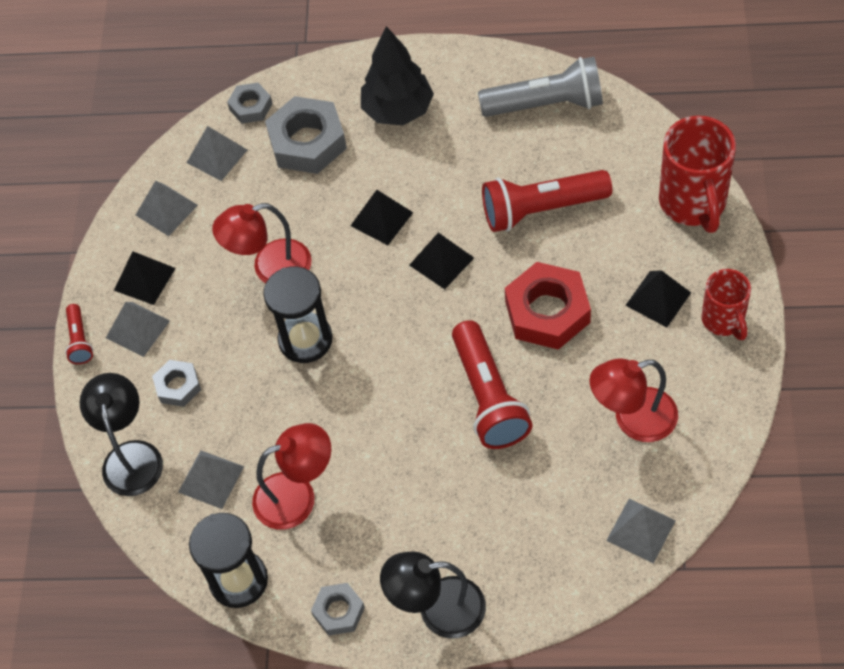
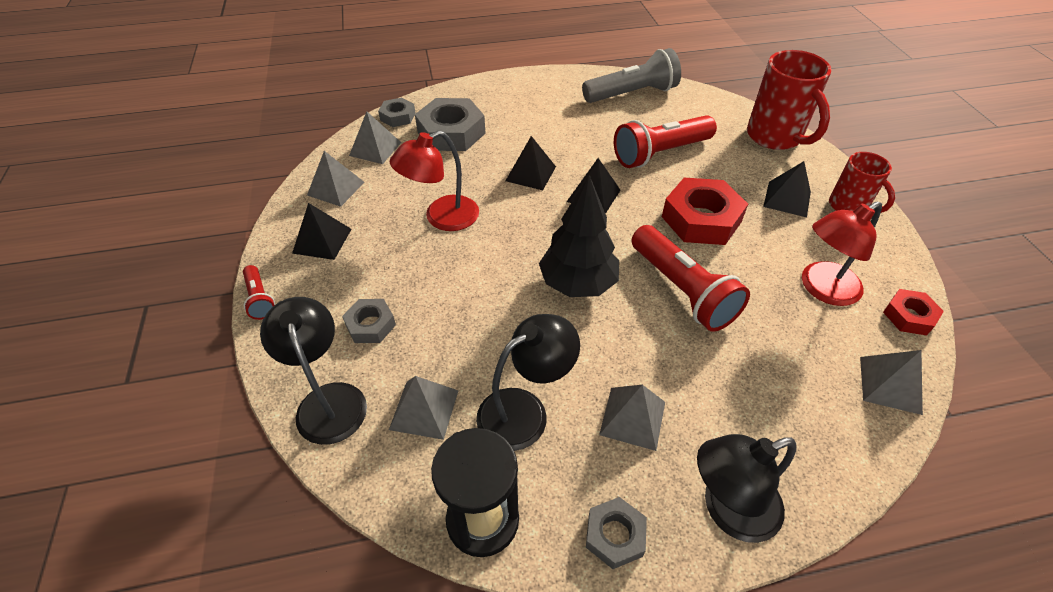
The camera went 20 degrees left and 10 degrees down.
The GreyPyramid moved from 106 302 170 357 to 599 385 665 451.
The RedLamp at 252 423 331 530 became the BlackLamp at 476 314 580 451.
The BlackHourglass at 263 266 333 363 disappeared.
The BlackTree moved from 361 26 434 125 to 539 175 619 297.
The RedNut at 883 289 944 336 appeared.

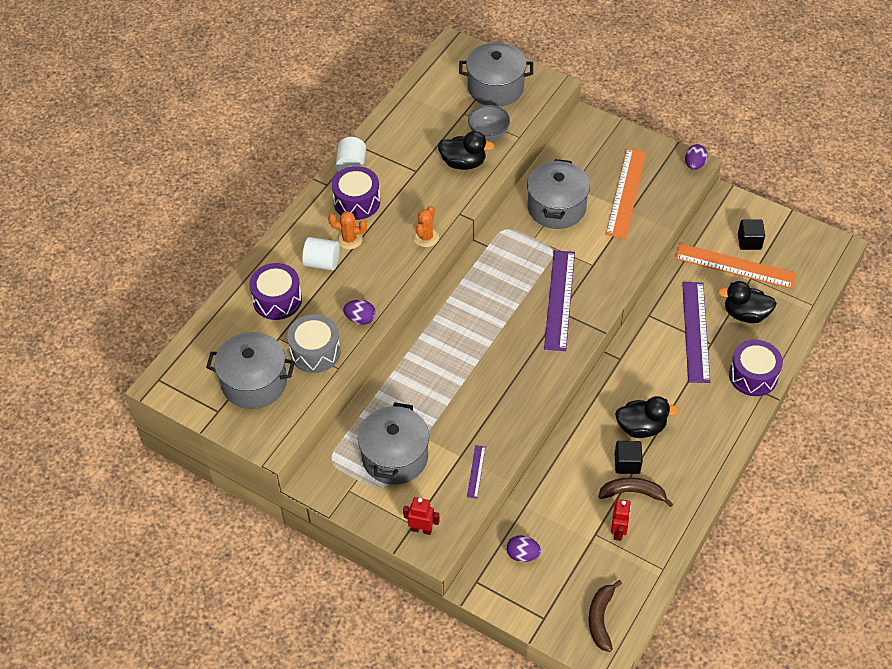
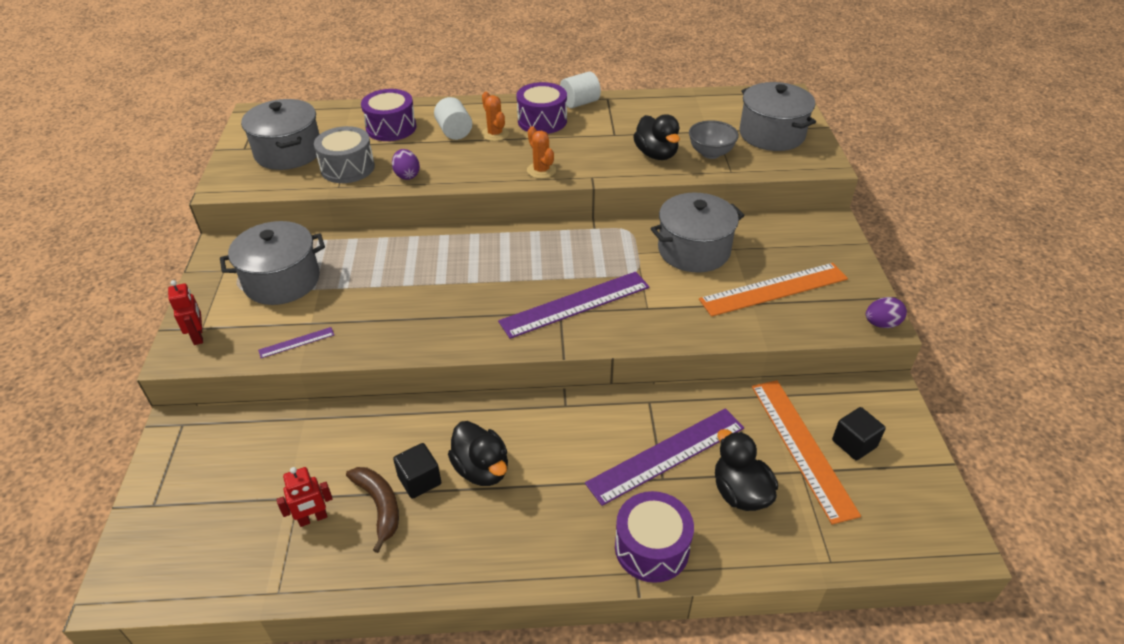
The camera went 55 degrees right and 10 degrees down.
The OrangeCactus at 413 205 439 247 turned 75 degrees clockwise.
The PurpleEgg at 506 535 541 562 disappeared.
The BrownBanana at 588 580 622 652 disappeared.

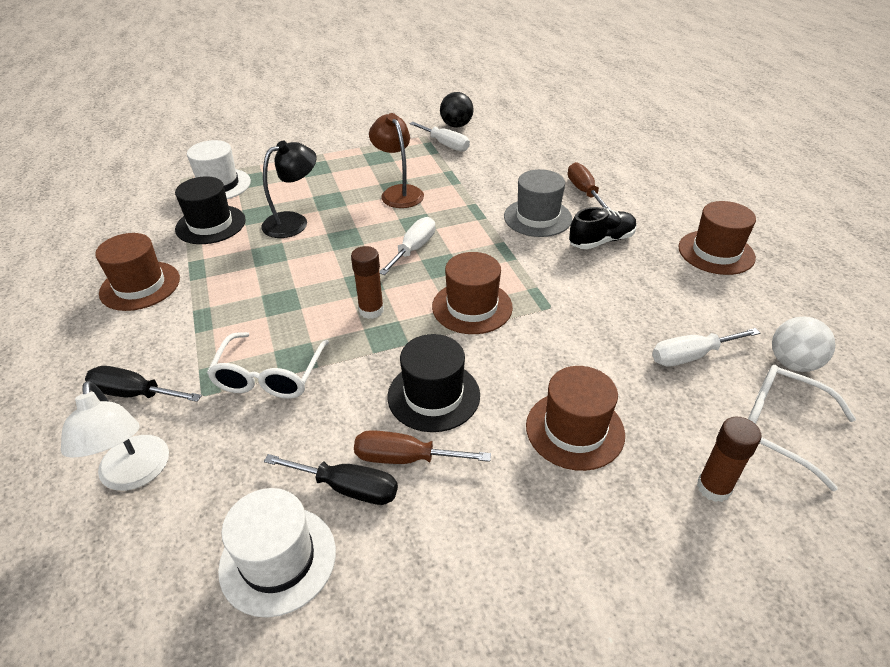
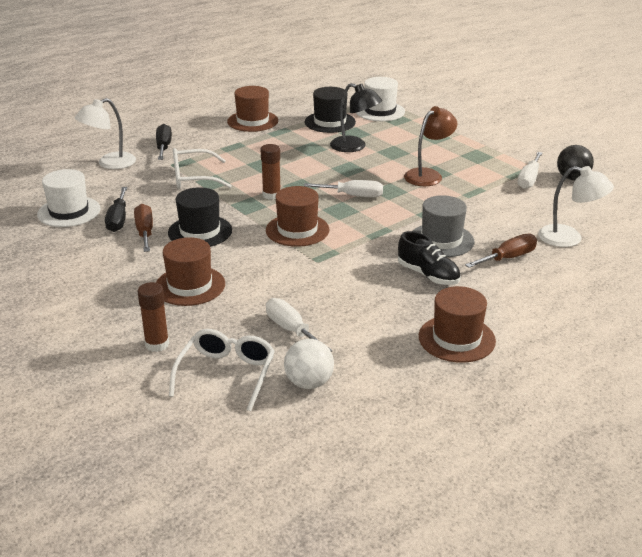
The camera went 70 degrees right and 10 degrees down.
The WhiteLamp at 538 166 614 247 appeared.

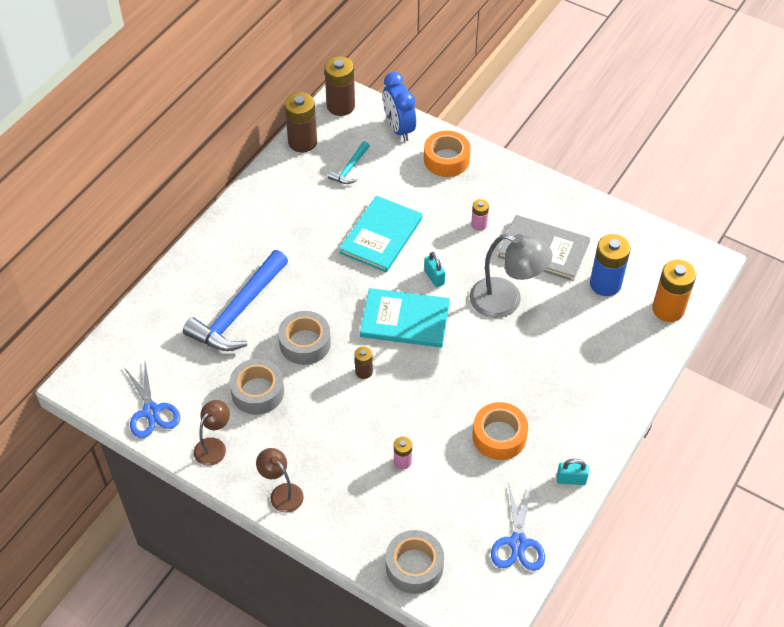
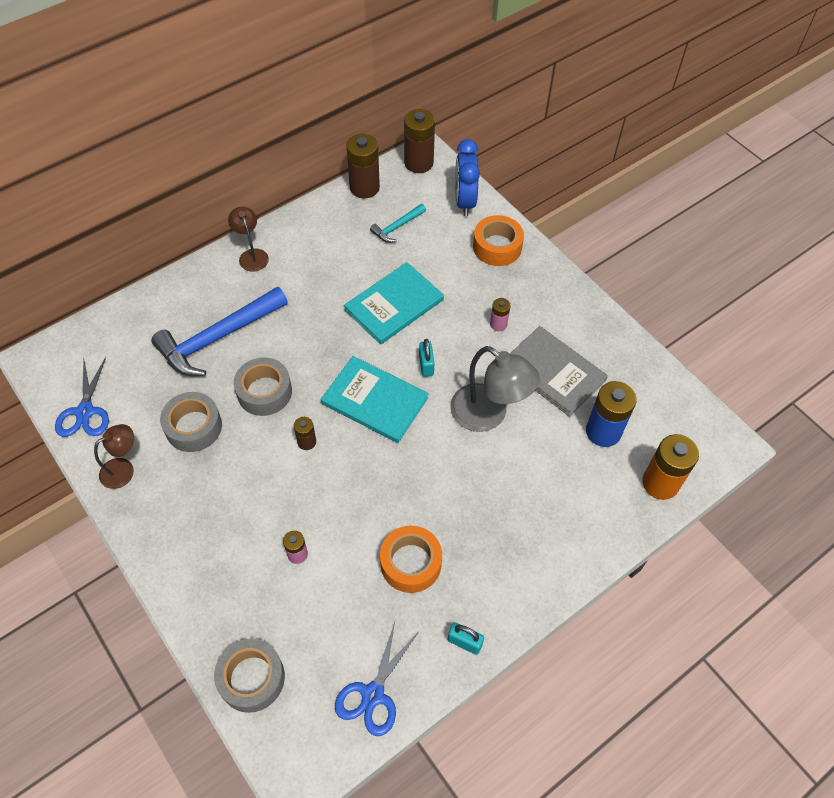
The camera went 20 degrees right and 5 degrees up.
The BrownLamp moved from 256 448 304 513 to 228 207 269 271.

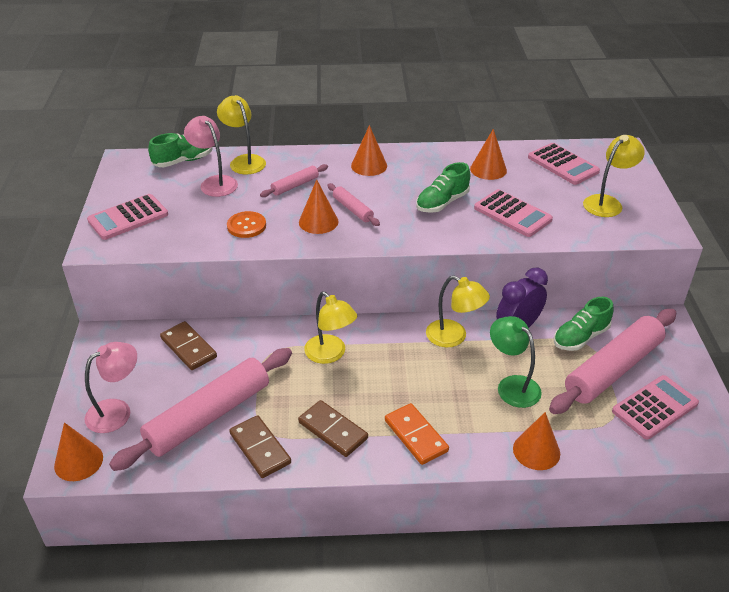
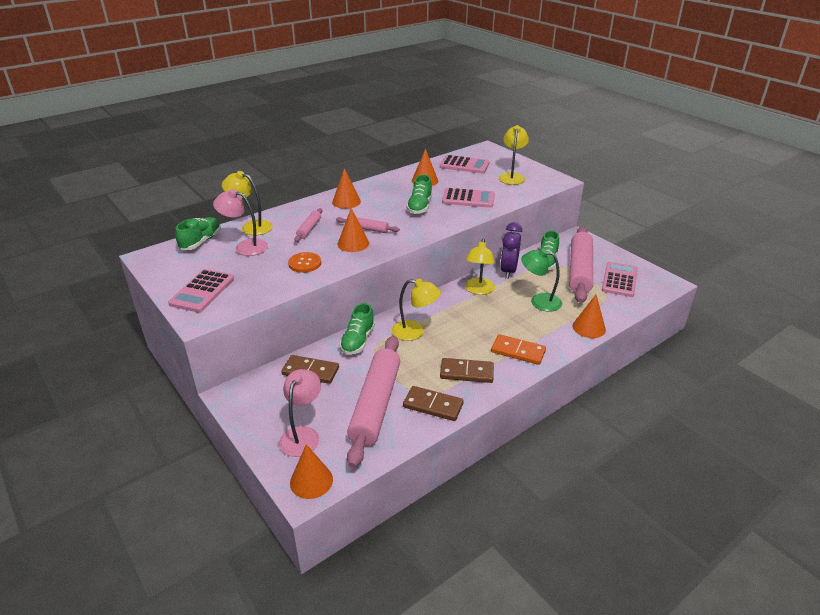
The camera went 35 degrees left and 5 degrees down.
The YellowLamp at 426 276 490 347 turned 105 degrees clockwise.
The GreenShoe at 340 303 375 355 appeared.

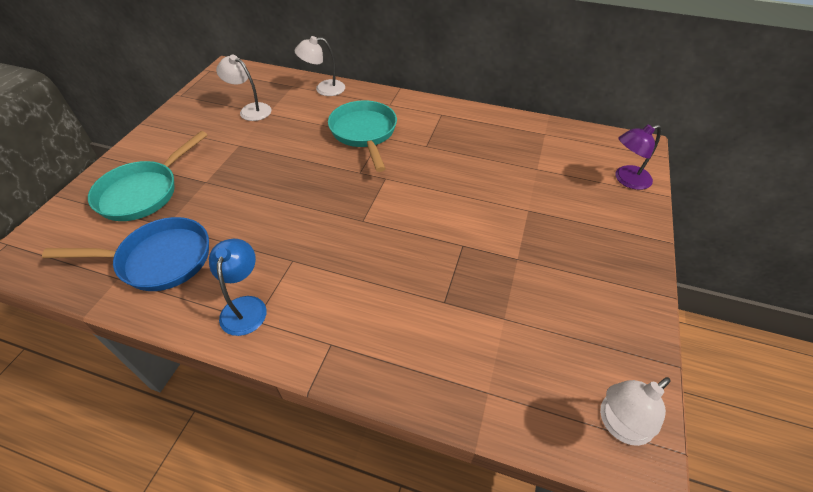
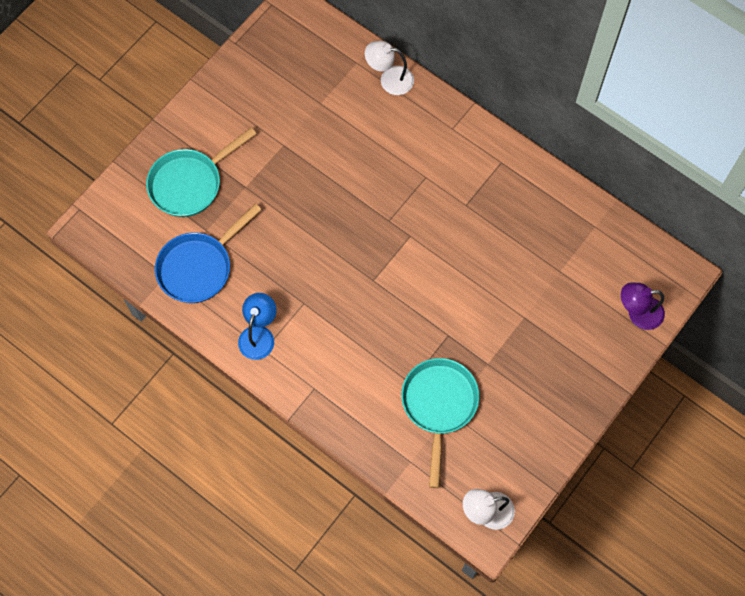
The camera went 20 degrees right and 20 degrees up.
The BluePan at 42 217 209 291 turned 120 degrees clockwise.
The WhiteLamp at 216 55 272 121 disappeared.
The TurquoisePan moved from 328 100 397 172 to 401 358 480 488.

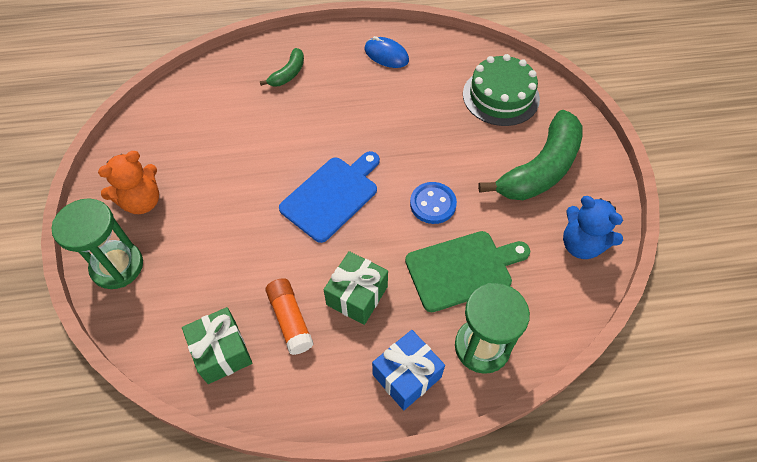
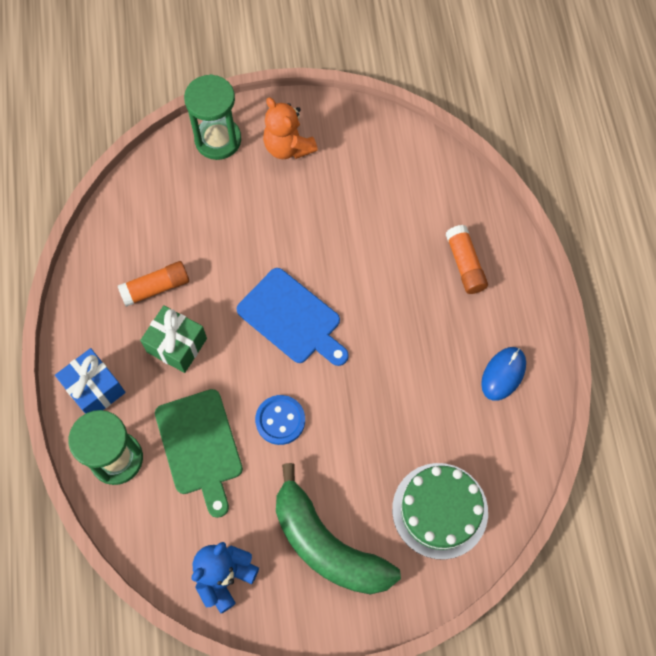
The camera went 90 degrees right and 10 degrees up.
The GreenGift at 182 307 252 384 disappeared.
The GreenBanana at 260 48 304 86 was replaced by the OrangeGlueStick at 445 225 488 294.

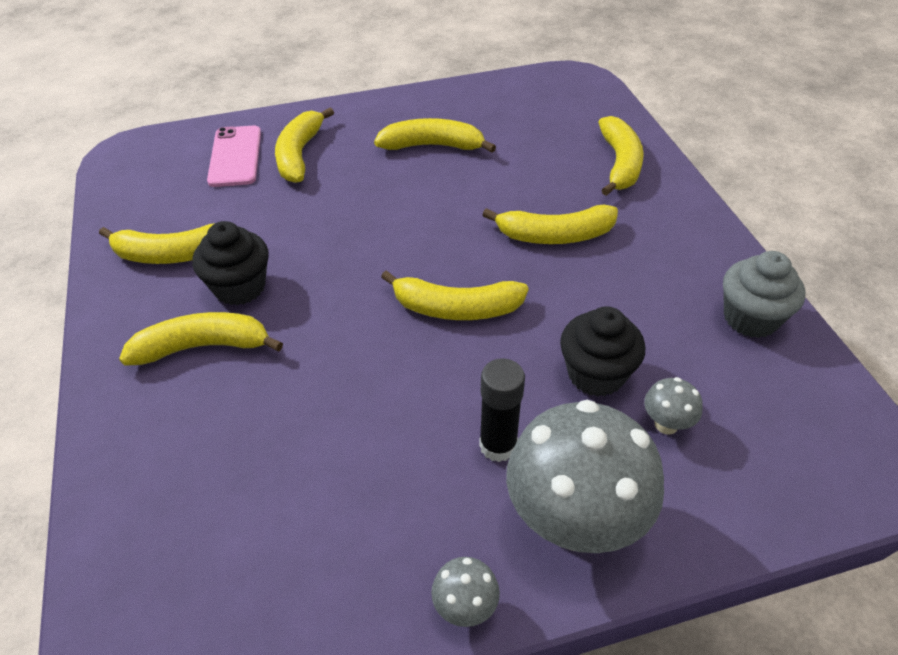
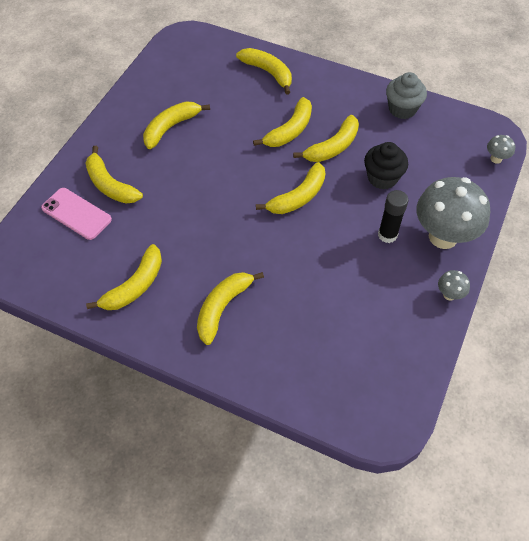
The camera went 50 degrees left and 10 degrees up.
The BlackCupcake at 192 221 269 305 disappeared.
The GreyMushroom moved from 644 377 703 435 to 487 135 515 164.
The YellowBanana at 293 115 359 162 appeared.

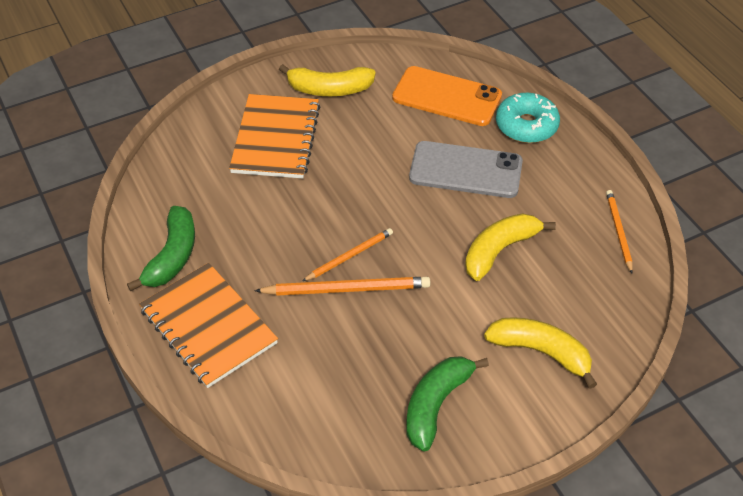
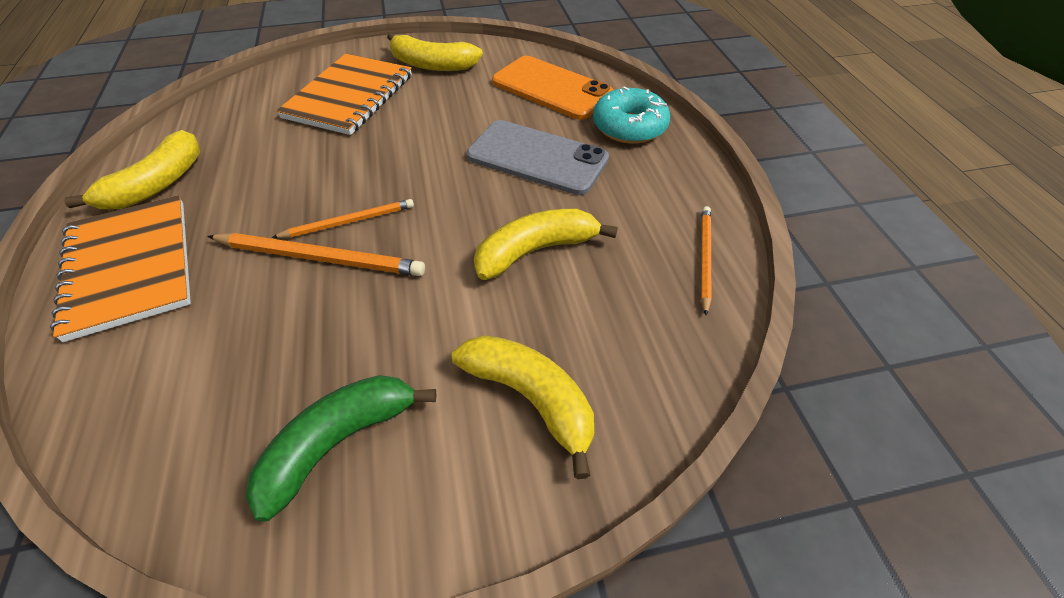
The camera went 15 degrees right and 0 degrees up.
The GreenBanana at 127 206 195 291 became the YellowBanana at 64 130 200 209.

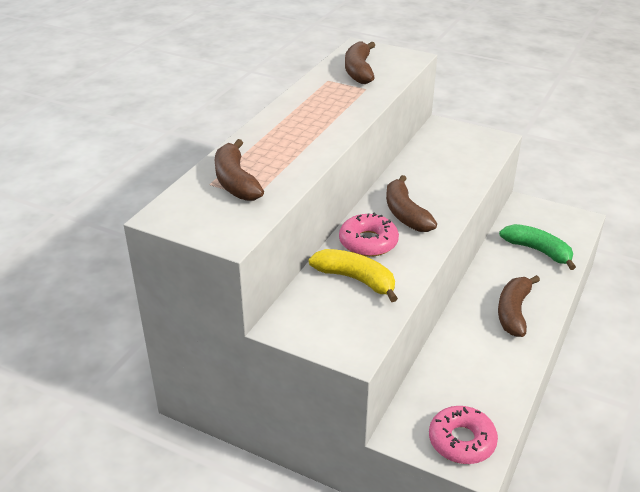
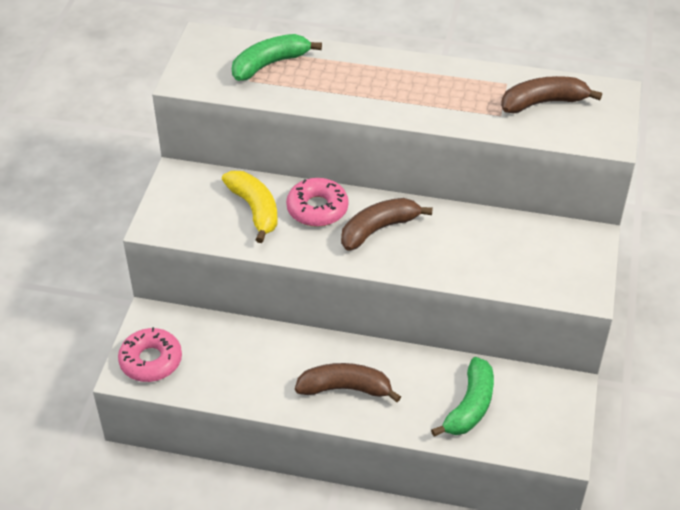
The camera went 75 degrees right and 10 degrees up.
The BrownBanana at 215 139 264 201 became the GreenBanana at 232 34 322 81.
The YellowBanana at 309 249 398 302 turned 45 degrees counterclockwise.

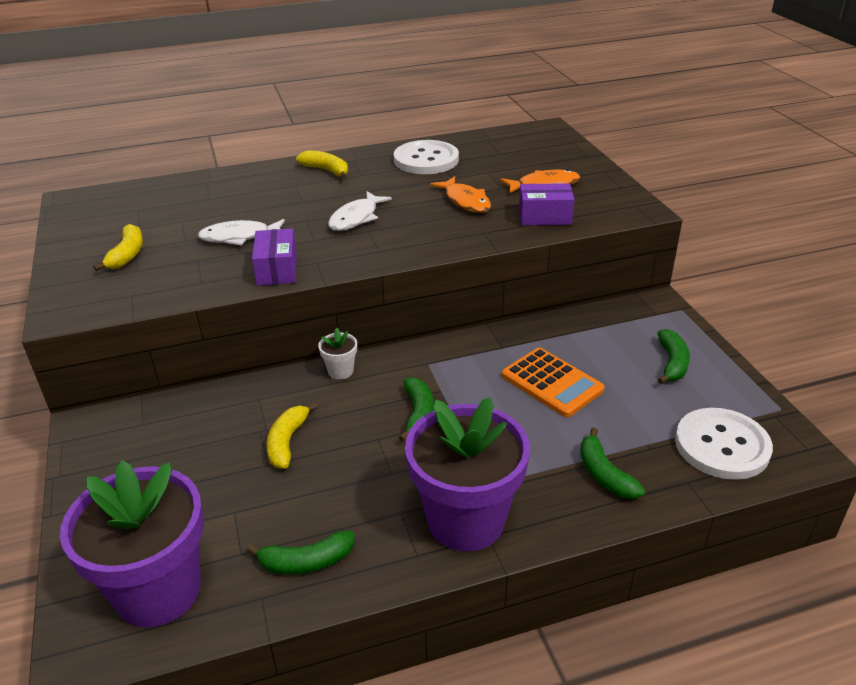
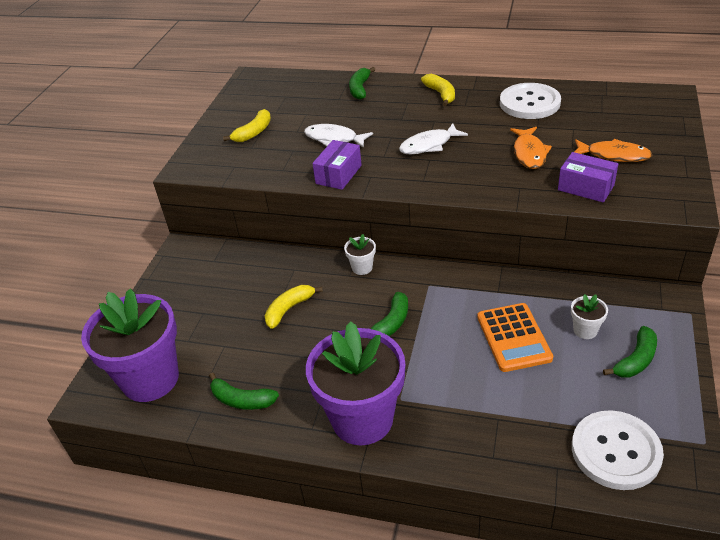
The camera went 35 degrees right and 5 degrees up.
The GreenBanana moved from 580 428 645 499 to 349 67 376 100.
The WhiteFlowerPot at 571 294 608 339 appeared.

